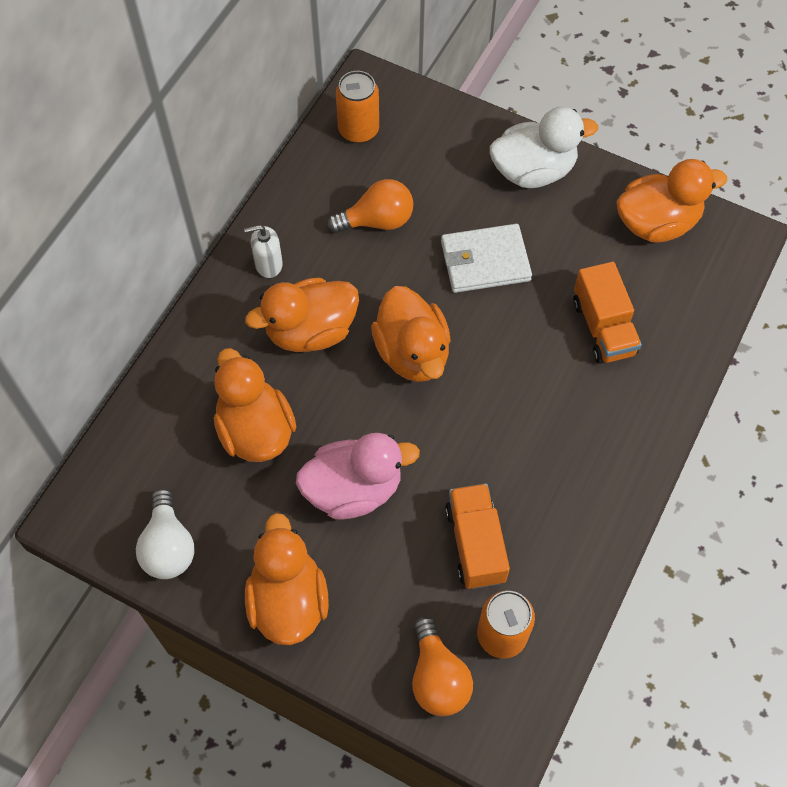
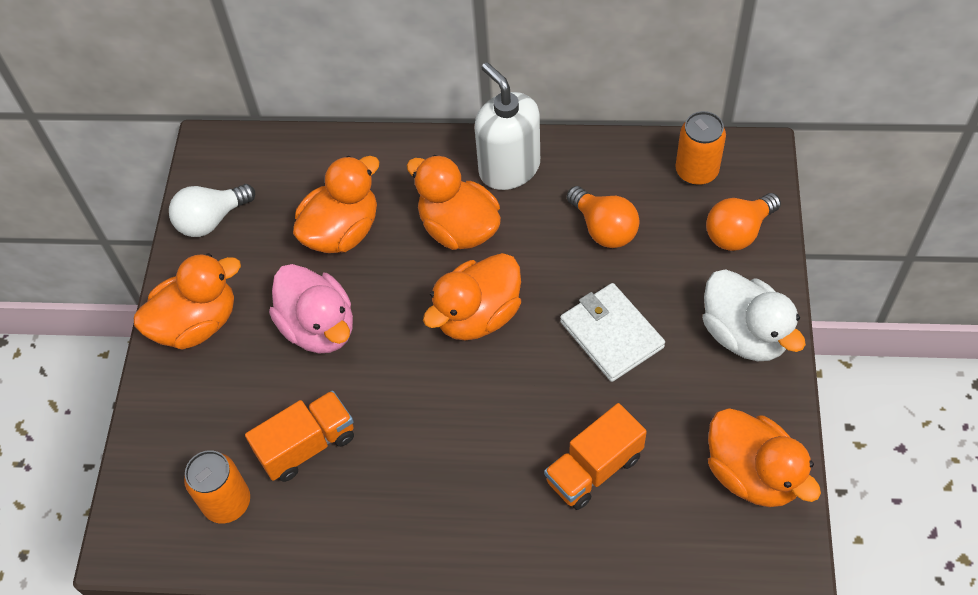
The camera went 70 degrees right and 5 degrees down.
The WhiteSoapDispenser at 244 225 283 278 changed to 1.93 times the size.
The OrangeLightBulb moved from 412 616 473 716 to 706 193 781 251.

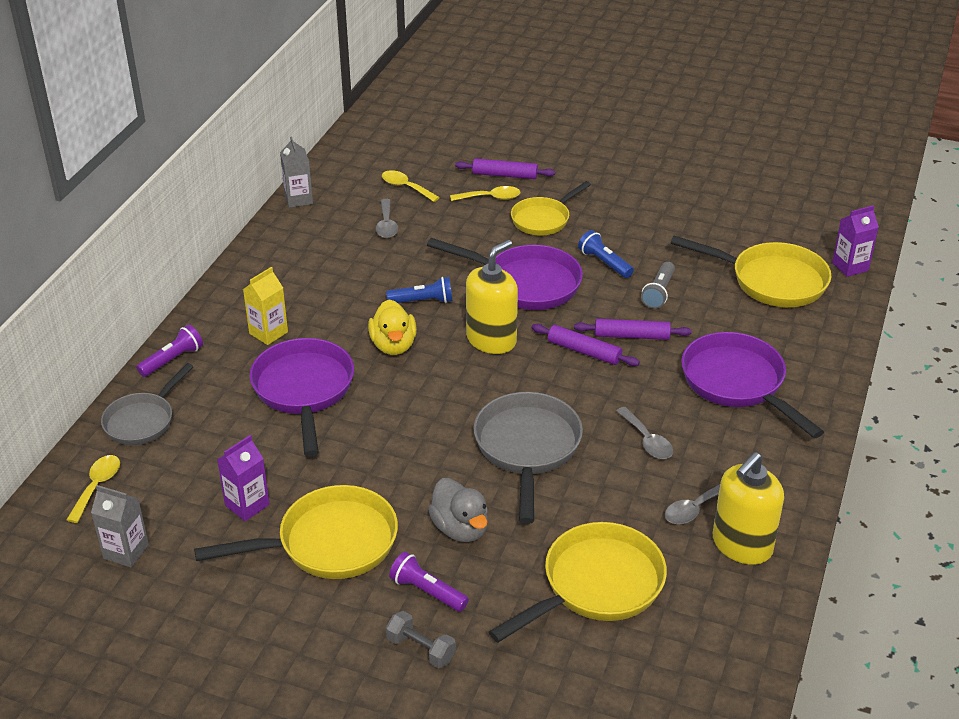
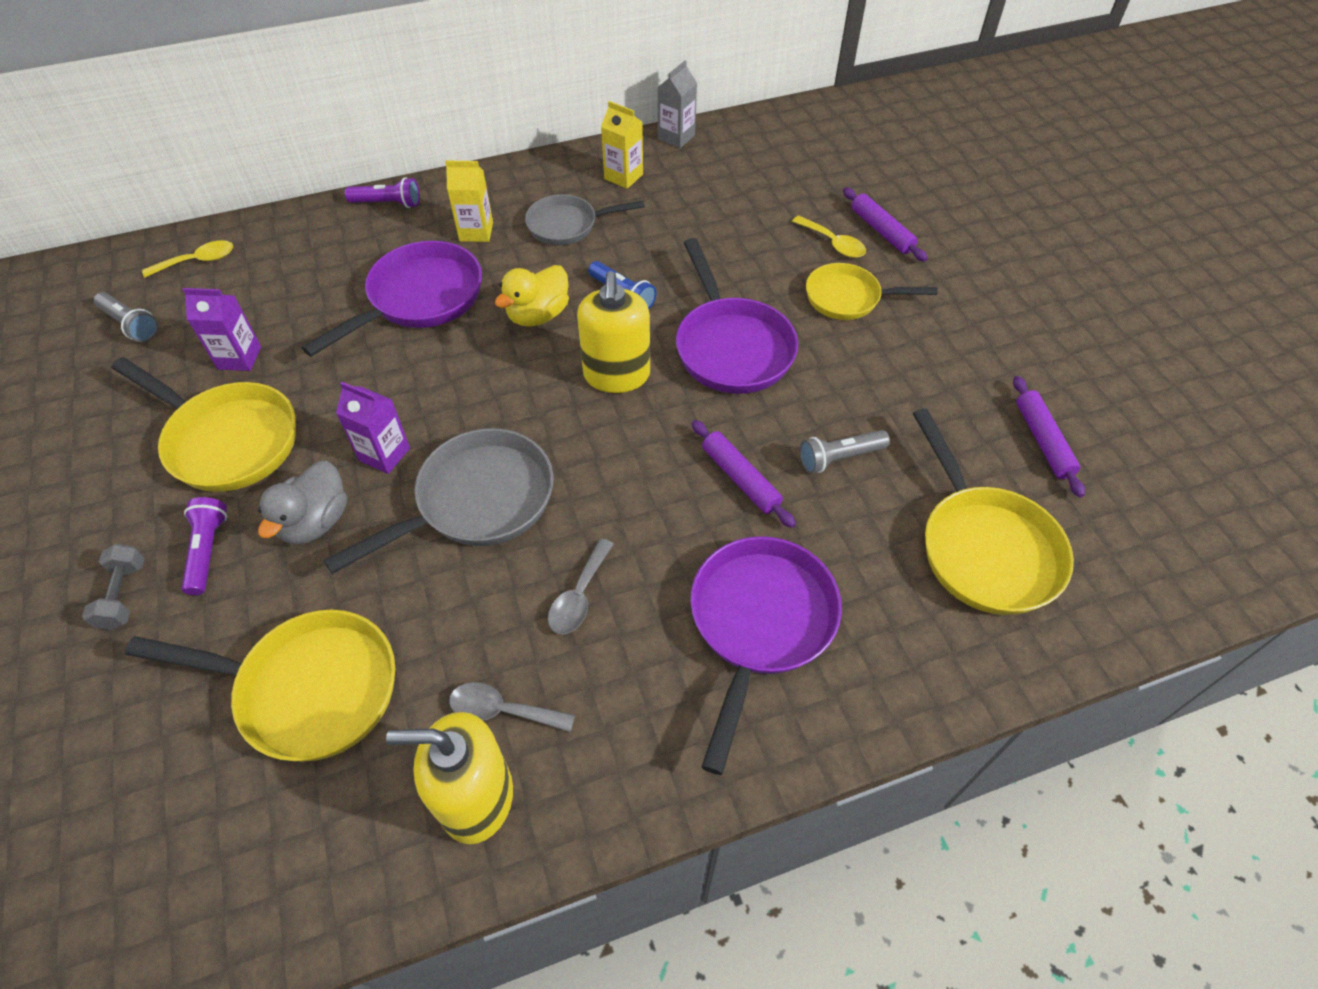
The camera went 50 degrees right and 15 degrees up.
The GreyCarton at 91 485 149 568 was replaced by the GreyFlashlight at 94 292 158 342.
The GreyPan moved from 101 363 194 445 to 525 194 645 245.
The GreySpoon at 376 199 398 238 disappeared.
The YellowSpoon at 382 170 440 202 disappeared.
The YellowSoapDispenser at 466 240 518 354 turned 90 degrees clockwise.
The PurpleRollingPin moved from 532 324 640 366 to 1013 376 1085 497.
The BlueFlashlight at 578 230 634 278 disappeared.
The PurpleCarton moved from 832 205 879 277 to 336 382 410 474.
The YellowCarton at 601 101 643 189 appeared.

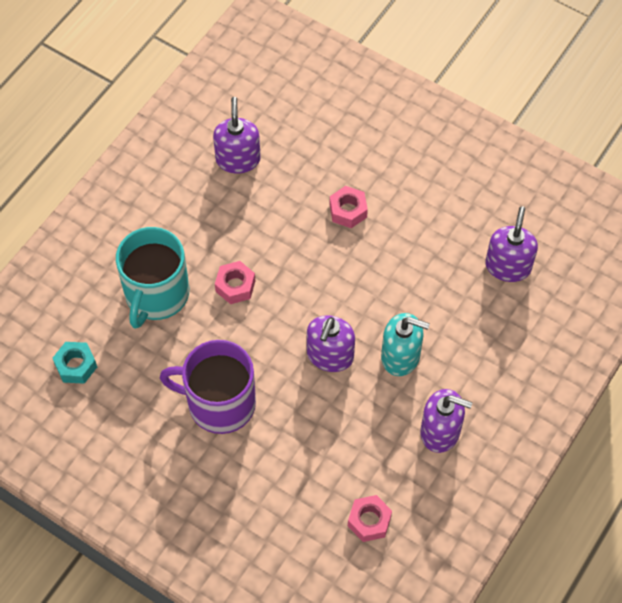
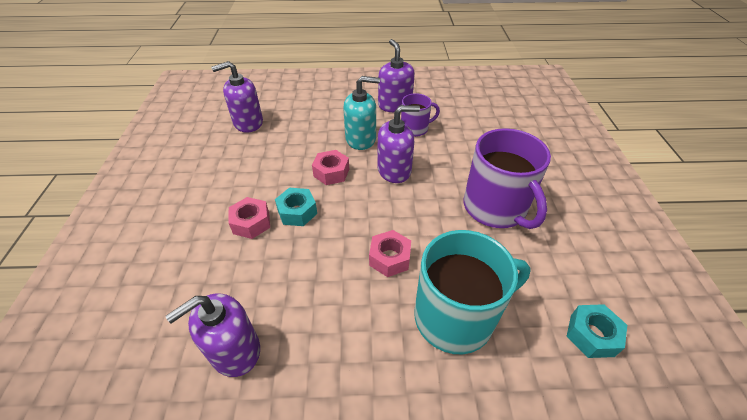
The camera went 125 degrees left and 15 degrees down.
The PinkNut moved from 348 495 392 542 to 312 150 349 185.
The TurquoiseSoapDispenser at 381 313 430 376 turned 105 degrees clockwise.
The TurquoiseNut at 275 188 317 226 appeared.
The PurpleMug at 401 93 440 137 appeared.

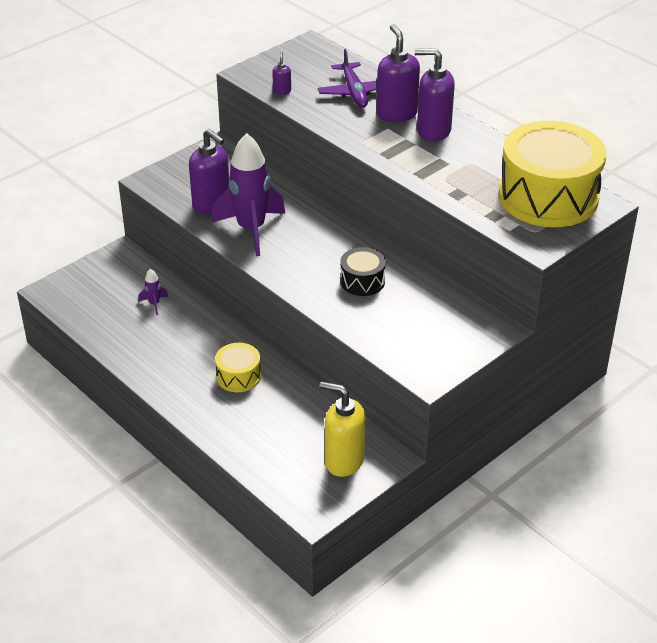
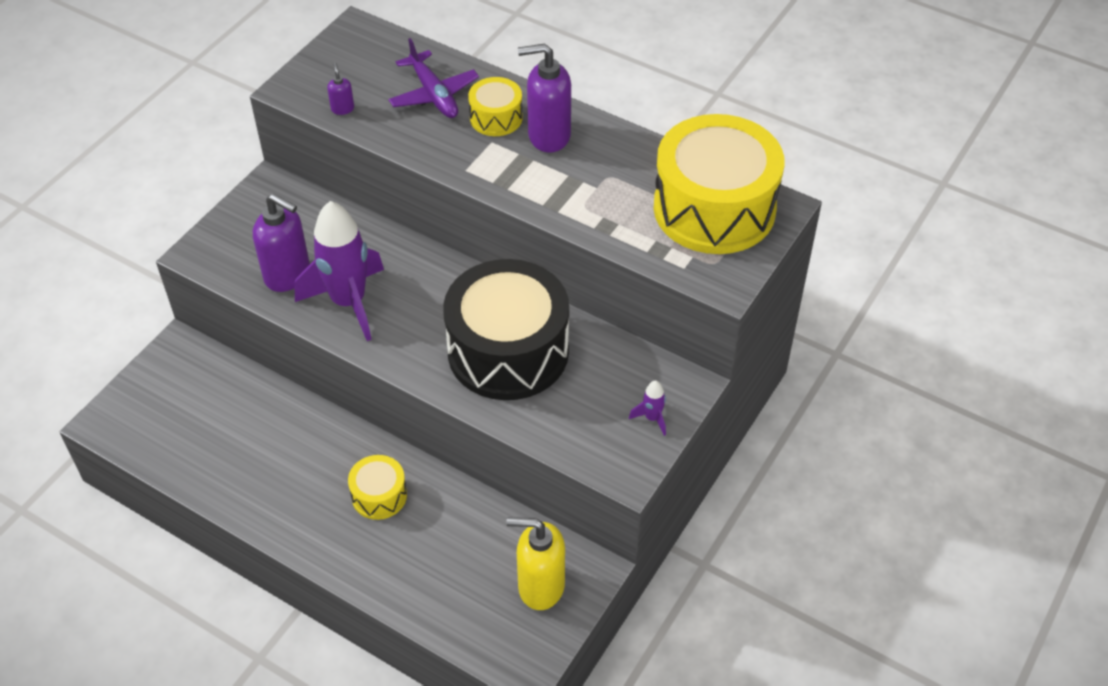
The camera went 15 degrees left and 10 degrees up.
The PurpleRocket moved from 138 269 168 315 to 629 380 666 436.
The BlackDrum at 340 247 386 296 changed to 2.18 times the size.
The PurpleSoapDispenser at 376 24 420 122 was replaced by the YellowDrum at 468 77 523 136.

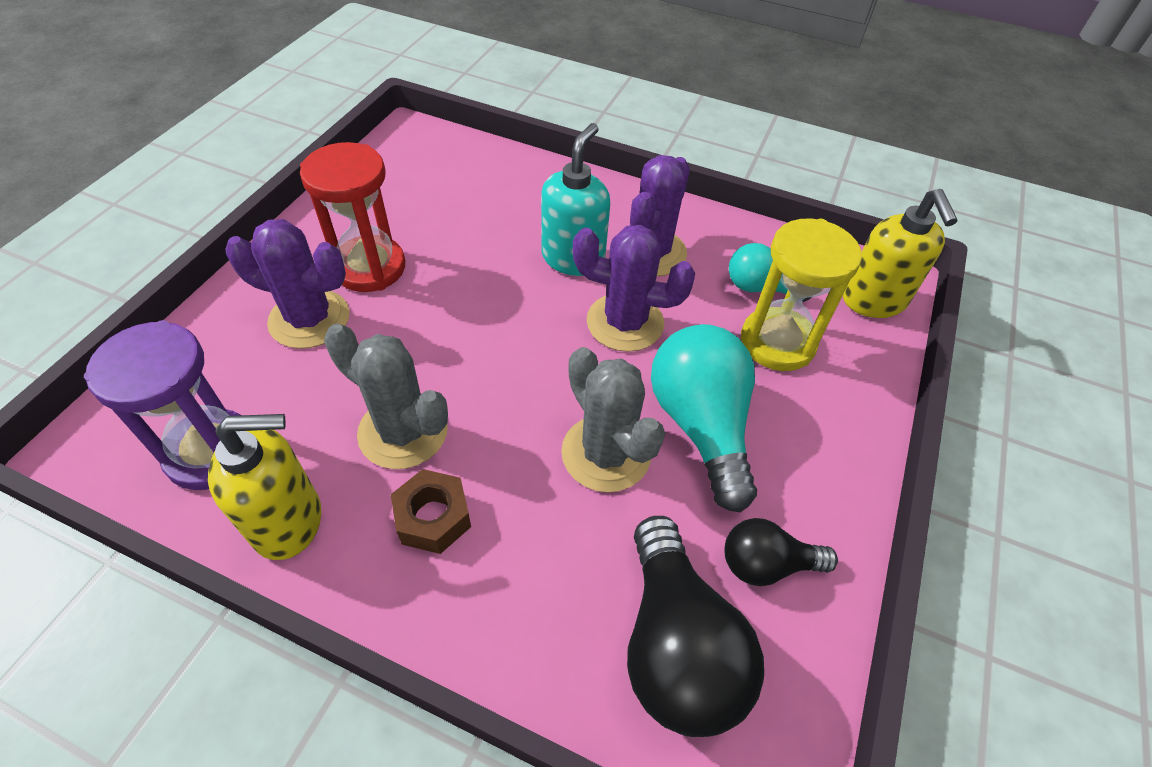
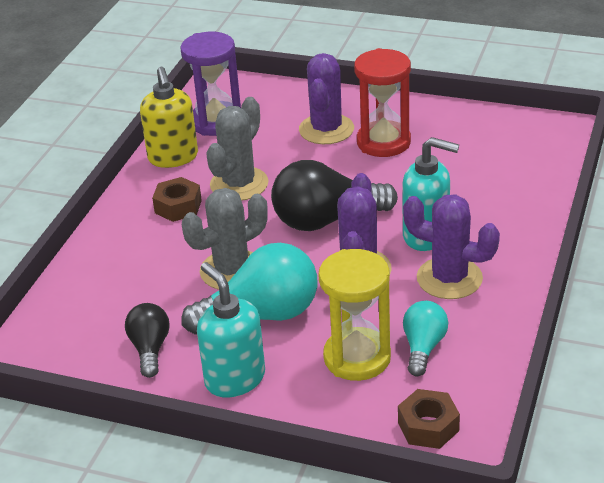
The camera went 90 degrees right and 15 degrees down.
The BlackLightBulb moved from 627 516 764 737 to 271 160 398 231.
The YellowSoapDispenser at 843 189 958 318 was replaced by the BrownNut at 398 389 460 449.
The TurquoiseSoapDispenser at 197 262 265 397 appeared.

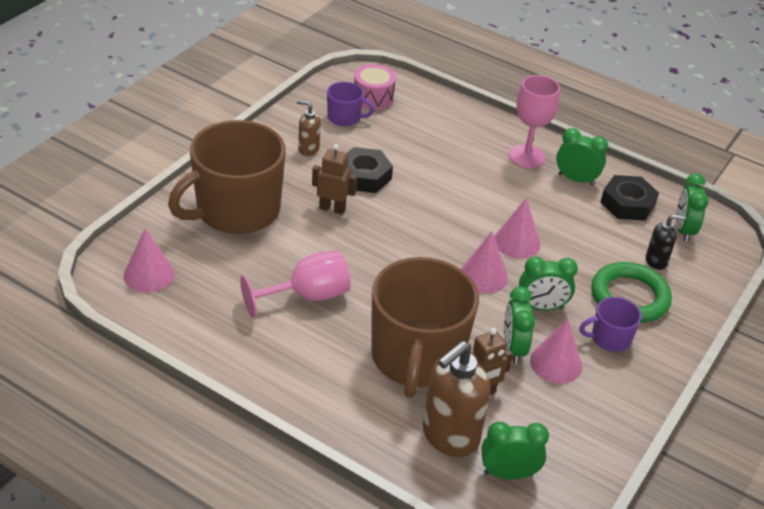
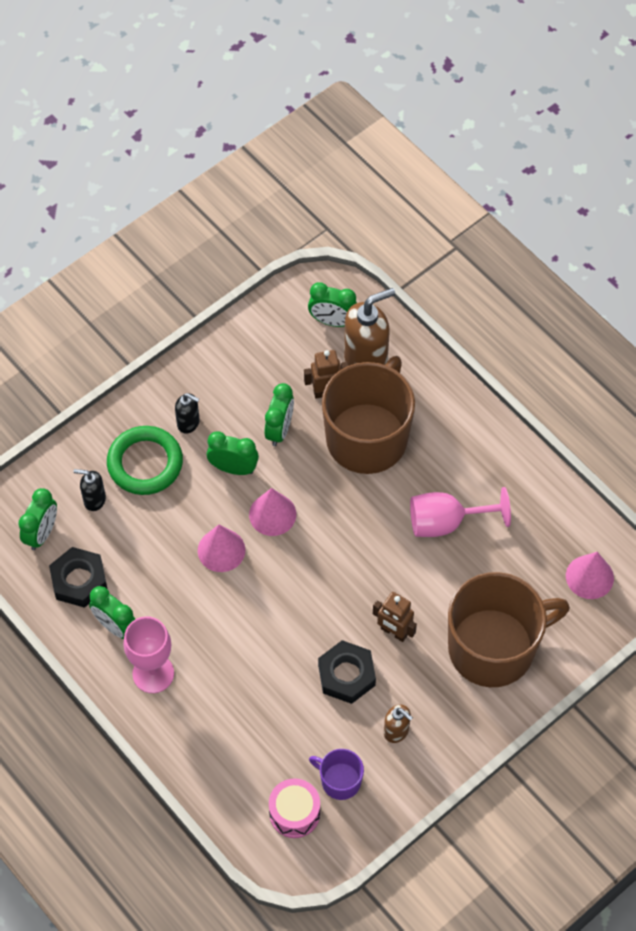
The camera went 160 degrees left and 20 degrees up.
The PinkCone at 530 319 582 384 disappeared.
The PurpleMug at 579 297 641 352 was replaced by the BlackSoapDispenser at 175 393 200 434.

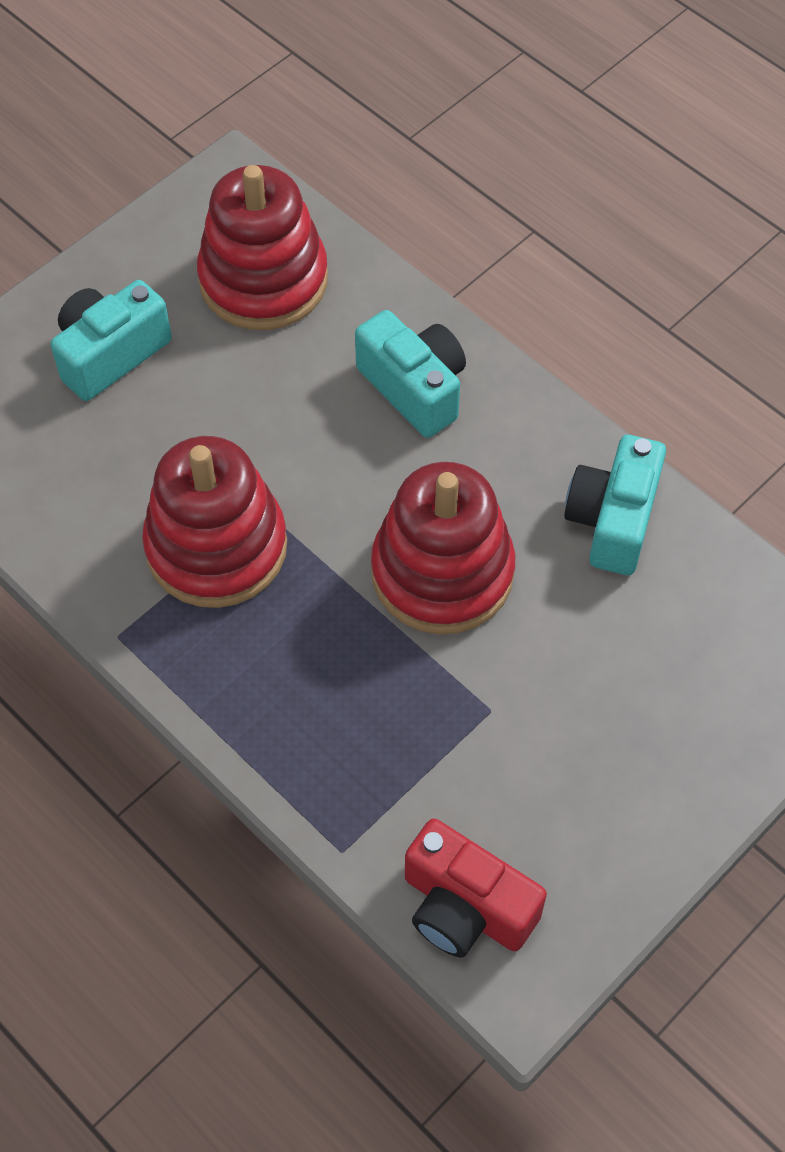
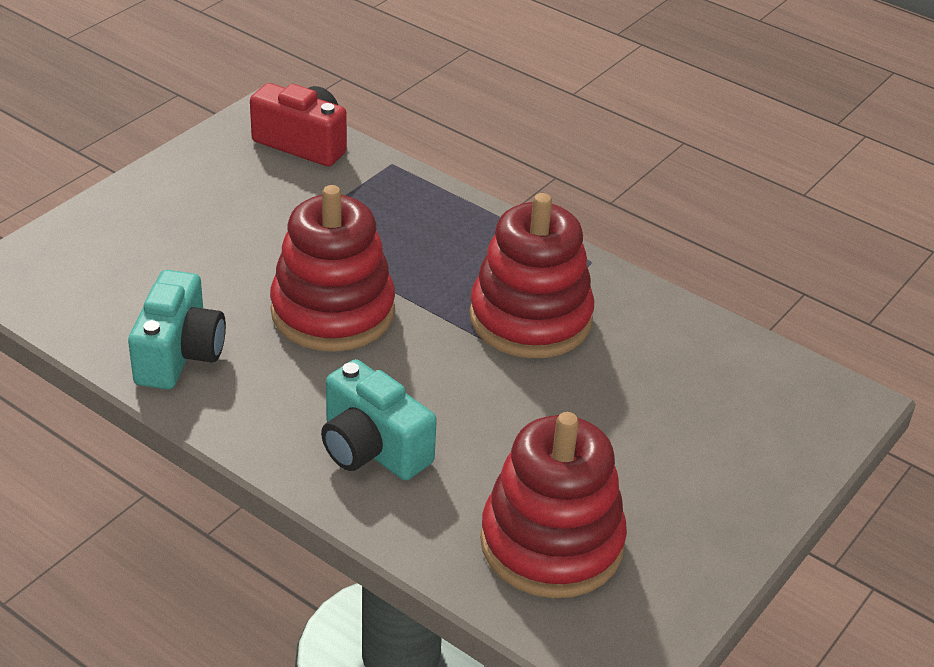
The camera went 170 degrees right and 20 degrees down.
The TurquoiseCamera at 51 280 172 401 disappeared.

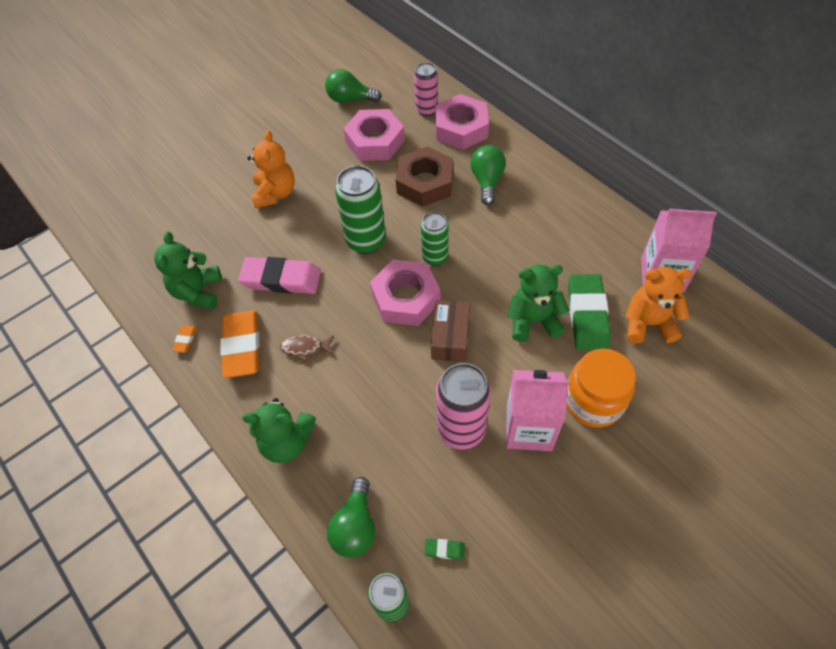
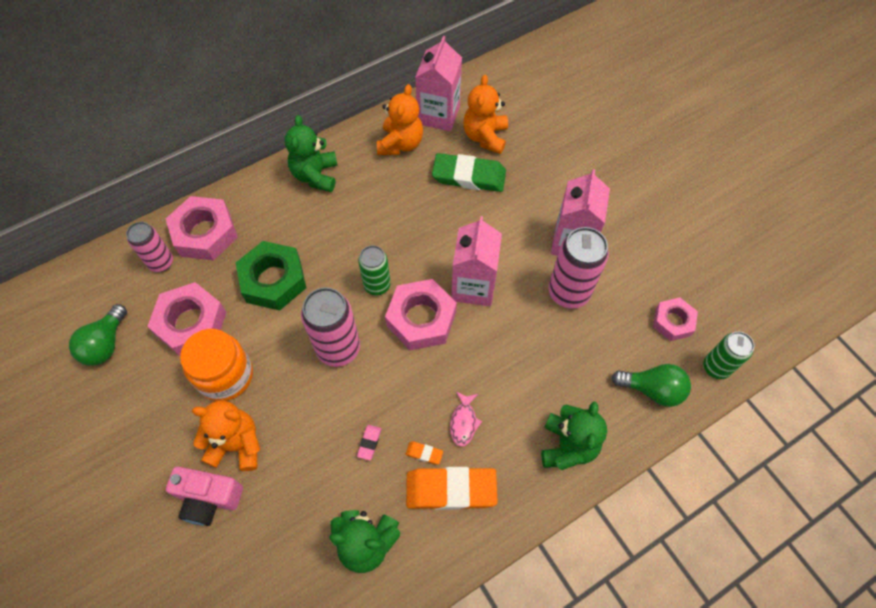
The camera went 85 degrees left and 5 degrees up.
The OrangeEraser moved from 172 325 196 352 to 406 442 443 464.
The PinkEraser at 238 257 321 294 changed to 0.41 times the size.
The BrownFish at 280 335 334 362 became the PinkFish at 450 391 482 447.
The GreenCan at 335 165 386 254 became the PinkCan at 301 287 360 367.
The BrownNut at 396 146 453 207 became the GreenNut at 236 241 306 310.
The GreenEraser at 425 539 465 560 was replaced by the PinkNut at 653 298 698 341.
The BrownBox at 431 300 470 362 was replaced by the PinkCarton at 451 216 502 306.
The GreenLightBulb at 470 145 506 205 disappeared.
The GreenTeddyBear moved from 507 265 569 342 to 285 115 338 192.
The OrangeJar moved from 566 349 636 428 to 180 329 253 401.
The PinkCamera at 166 467 243 526 appeared.
The OrangeTeddyBear at 377 84 423 155 appeared.

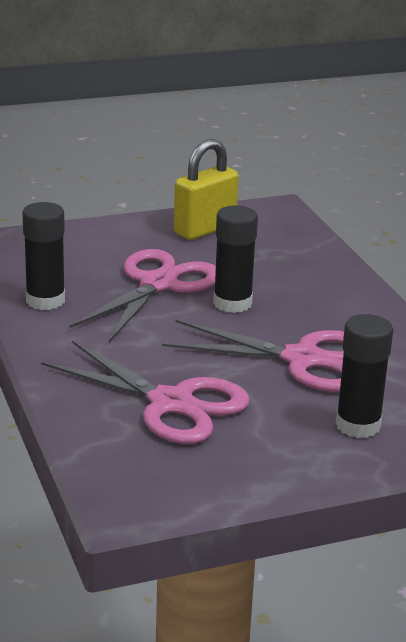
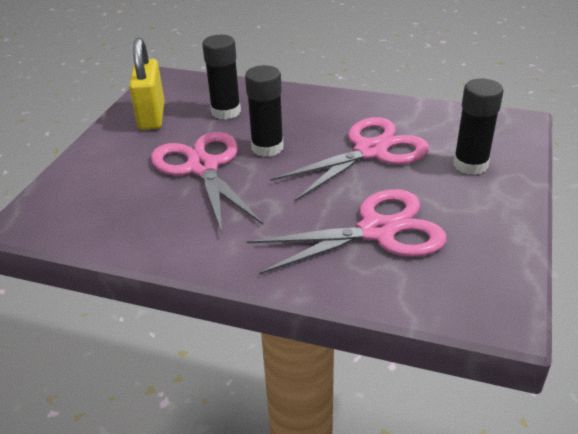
The camera went 50 degrees left and 10 degrees up.
The BlackGlueStick moved from 22 202 65 310 to 202 35 241 120.

